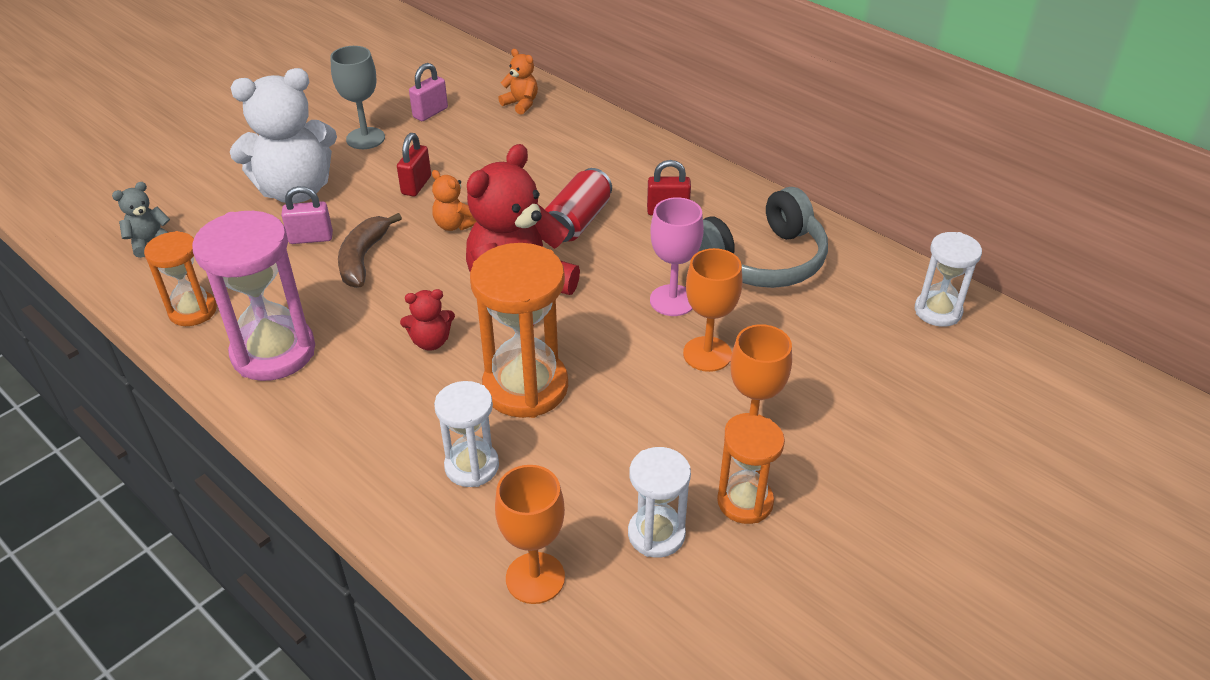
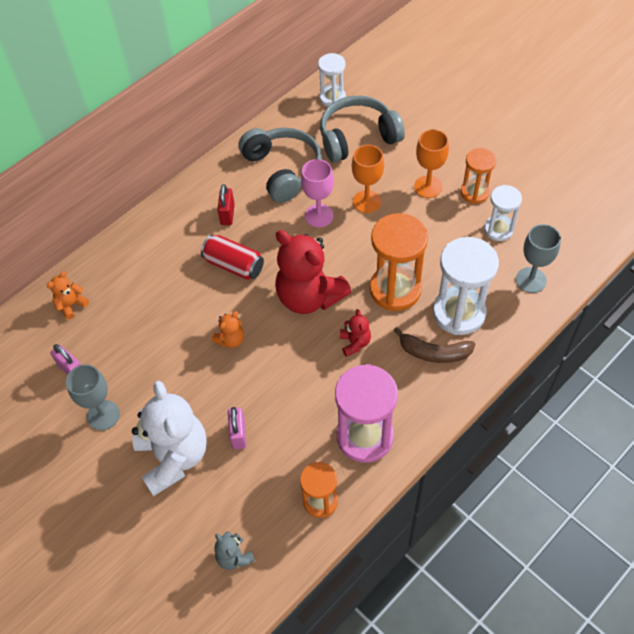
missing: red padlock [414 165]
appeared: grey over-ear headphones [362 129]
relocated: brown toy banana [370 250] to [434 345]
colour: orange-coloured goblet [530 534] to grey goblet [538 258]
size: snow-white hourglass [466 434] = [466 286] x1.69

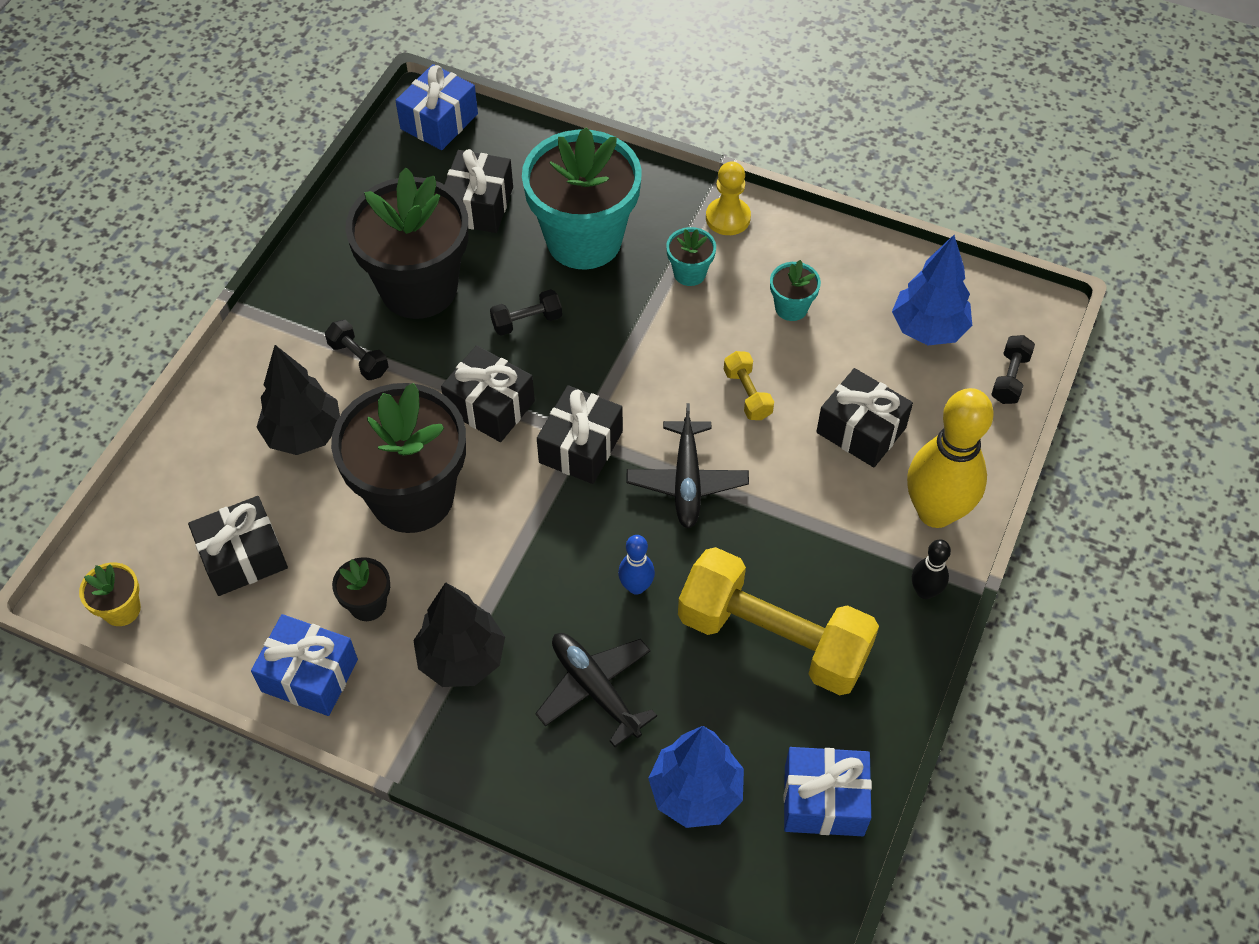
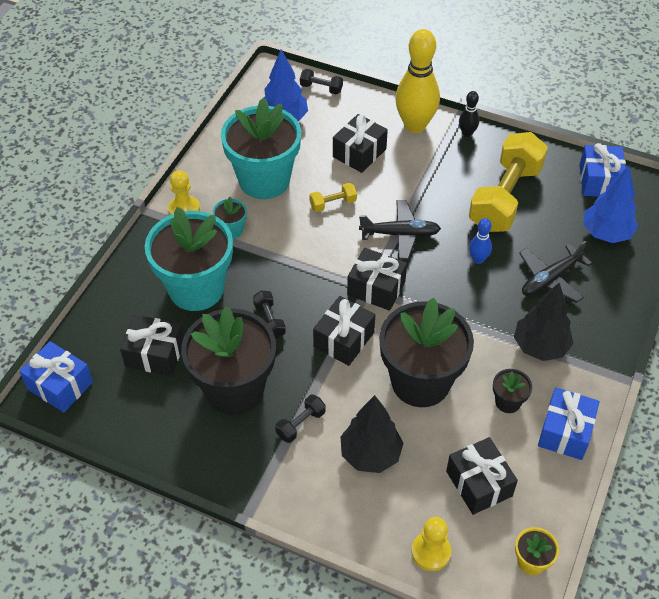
appeared: yellow game pawn [431 544]
size: teal flower pot [795 290] = [261 148] x2.36

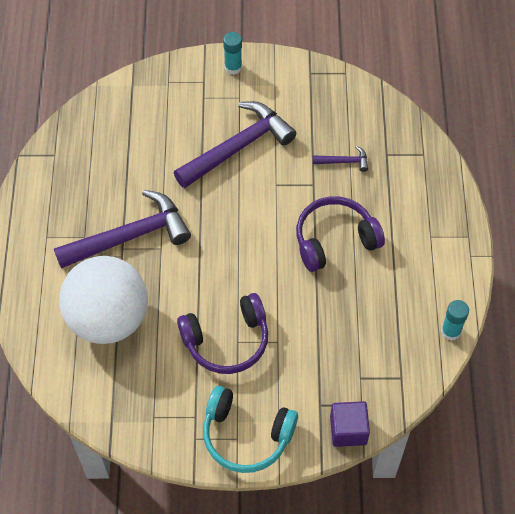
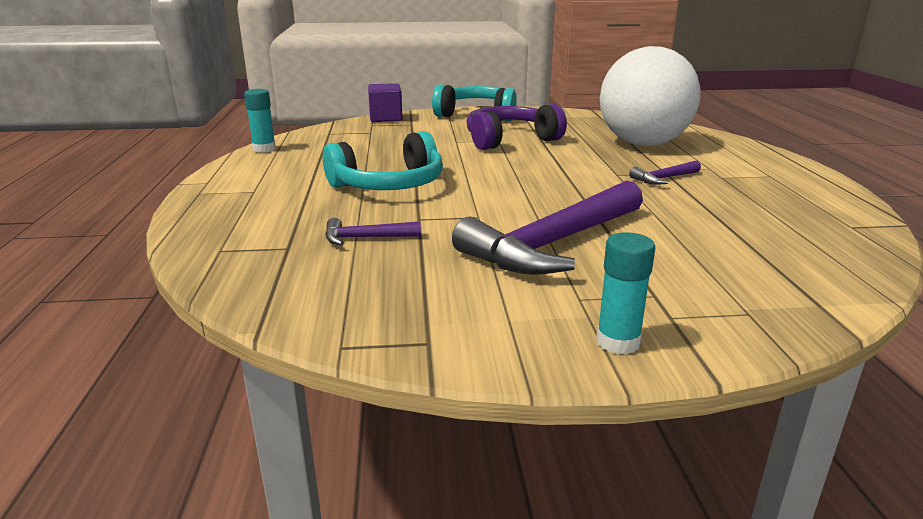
colour: royal purple over-ear headphones [340 234] to teal over-ear headphones [383 160]
size: royal purple claw hammer [122 229] = [665 173] x0.43

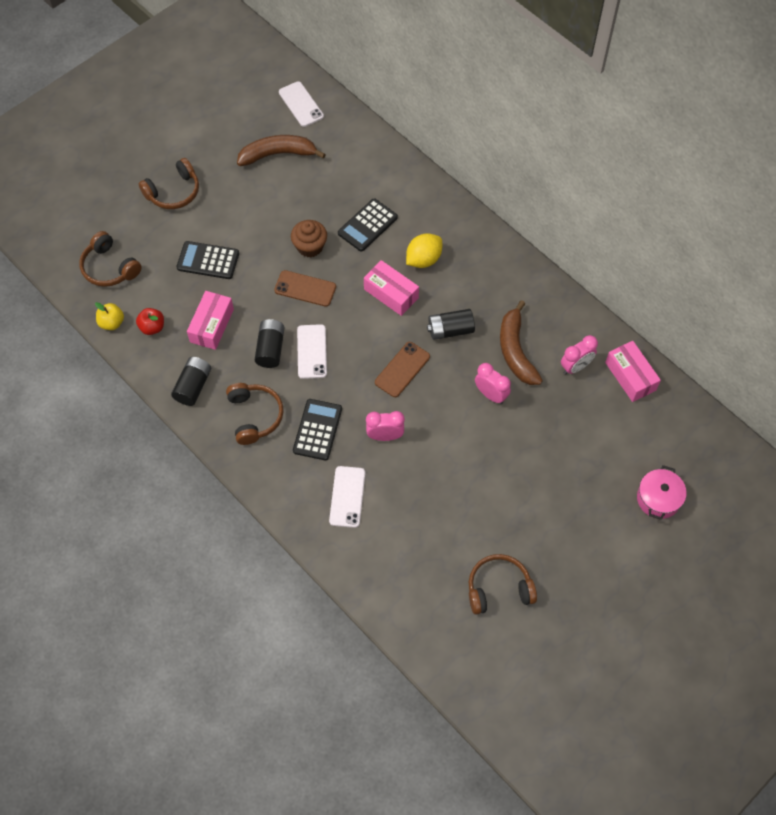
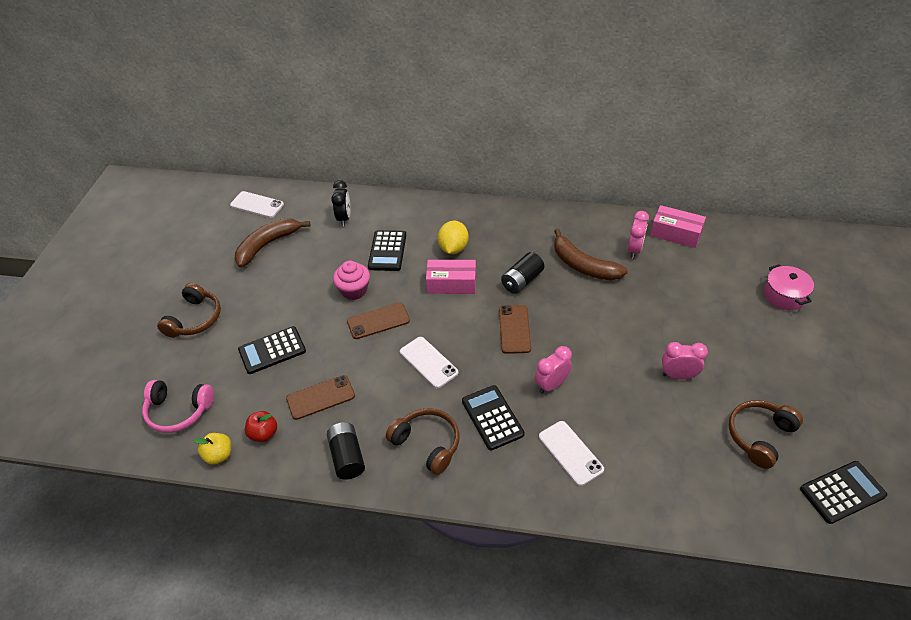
missing: ebony battery [269 343]
appeared: ebony bedside clock [340 203]; ebony adding machine [843 492]
relocated: rosy bedside clock [493 383] to [685 360]
exchanged: rosy package [210 320] to brown mobile phone [320 397]
colour: brown muffin [309 239] to rosy muffin [351 280]; brown over-ear headphones [110 259] to rosy over-ear headphones [178 406]

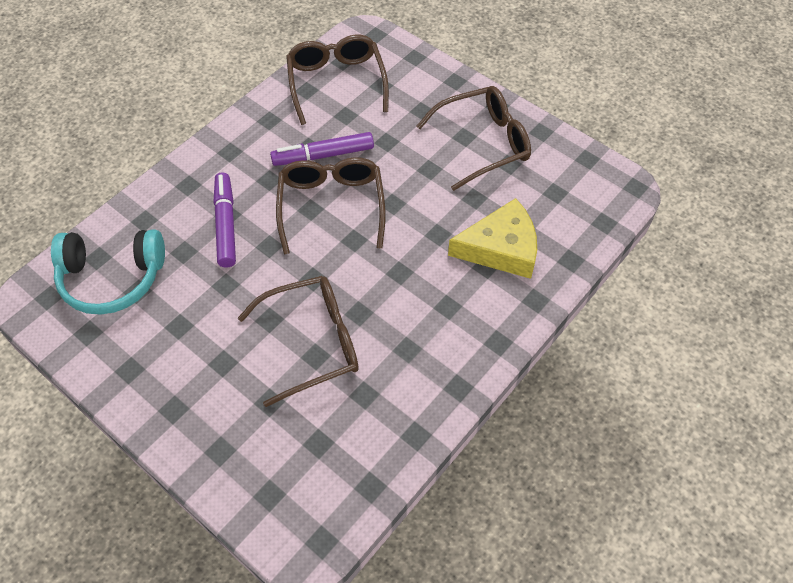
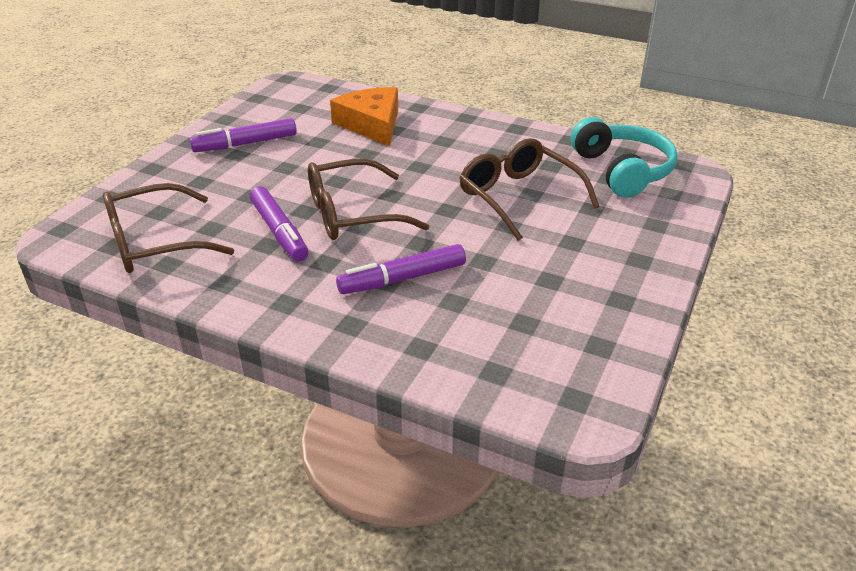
relocated: teal over-ear headphones [108 272] to [624 157]
exchanged: brown glasses [474 138] to royal purple marker [243 135]
colour: yellow cheese [492 238] to orange-coloured cheese [364 116]

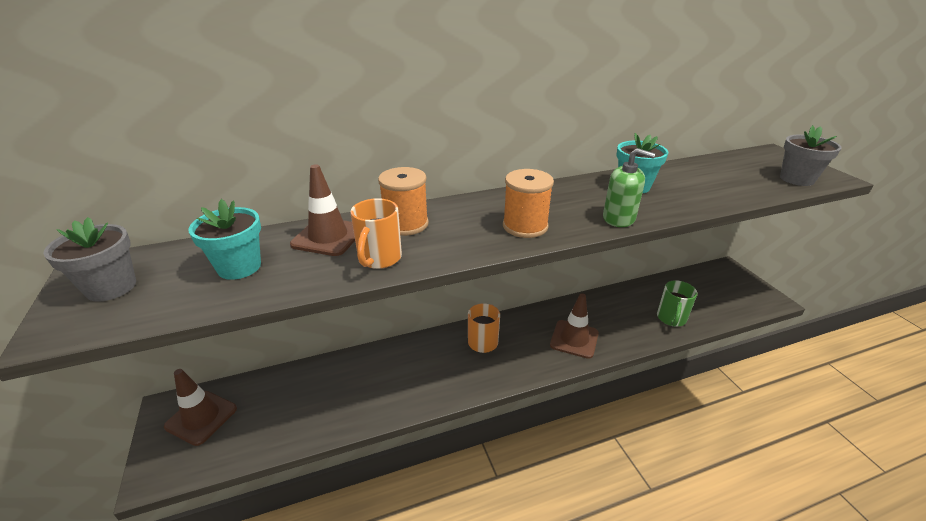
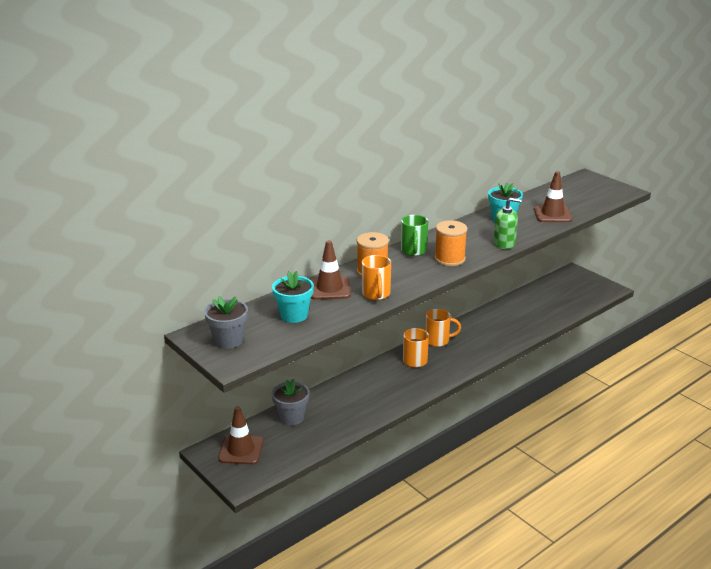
appeared: orange-coloured coffee mug [443 328]
relocated: grey flower pot [810 155] to [290 402]; leaf-green coffee mug [677 303] to [414 235]; brown road cone [574 326] to [553 196]

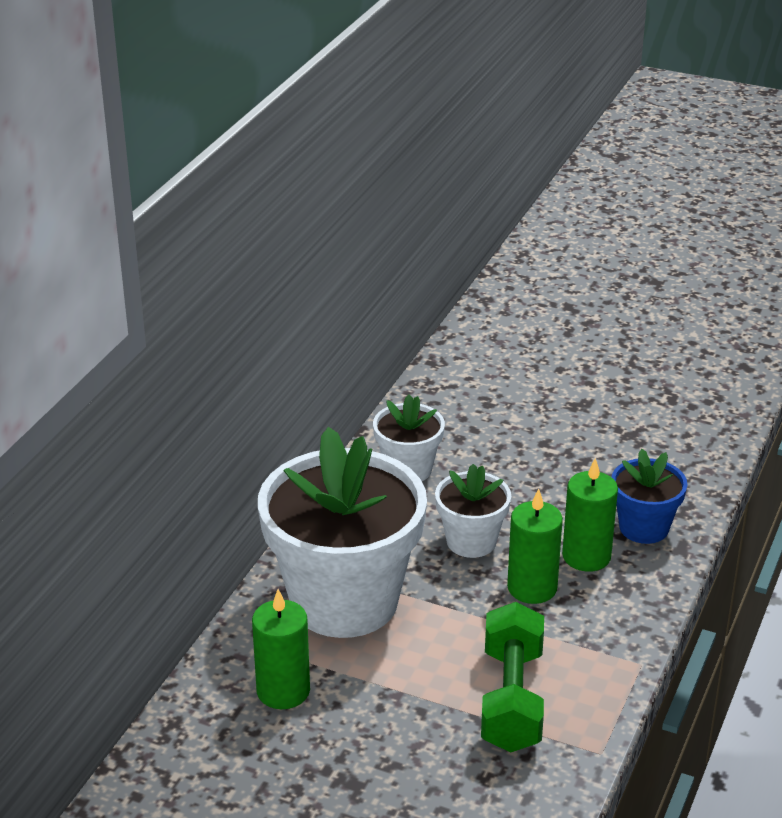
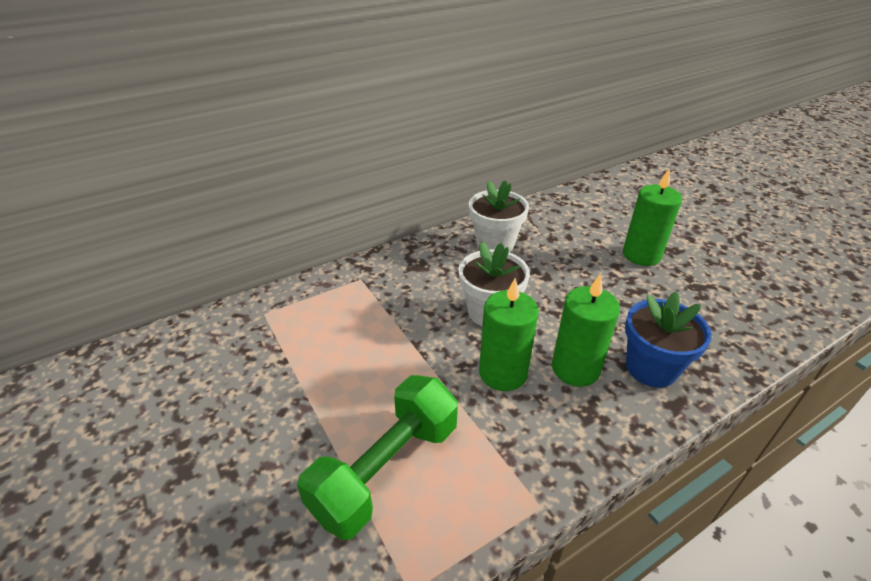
missing: snow-white flower pot [342 532]
relocated: leaf-green pillar candle [281 649] to [652 217]

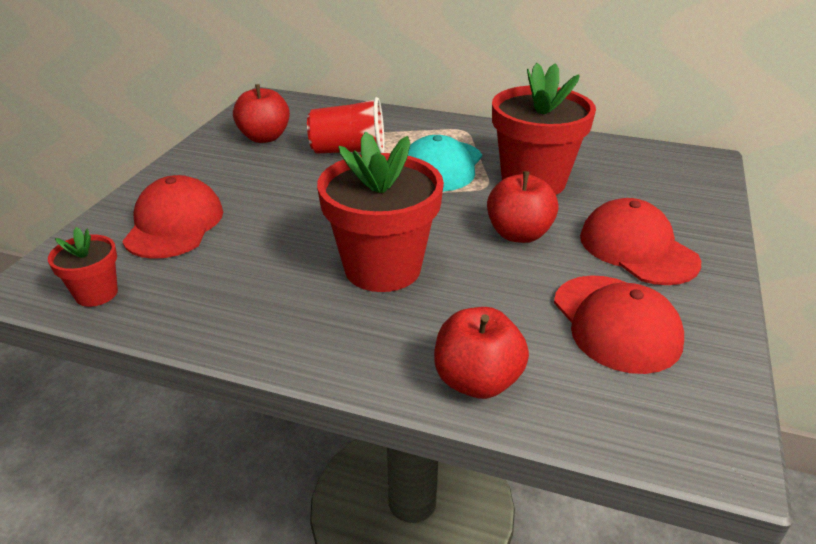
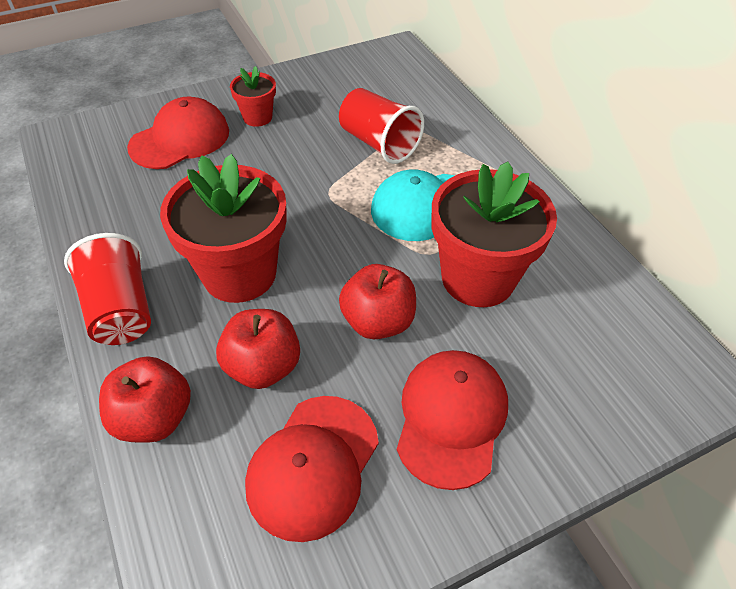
appeared: red beaker [107 289]
relocated: red toy apple [261 113] to [258 349]; red flower pot [83 267] to [253 96]

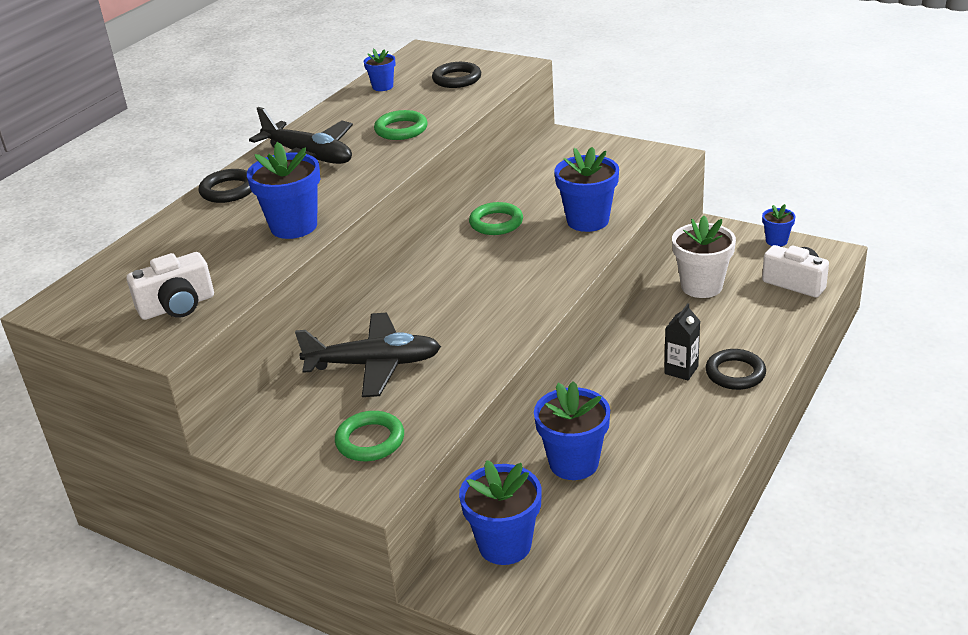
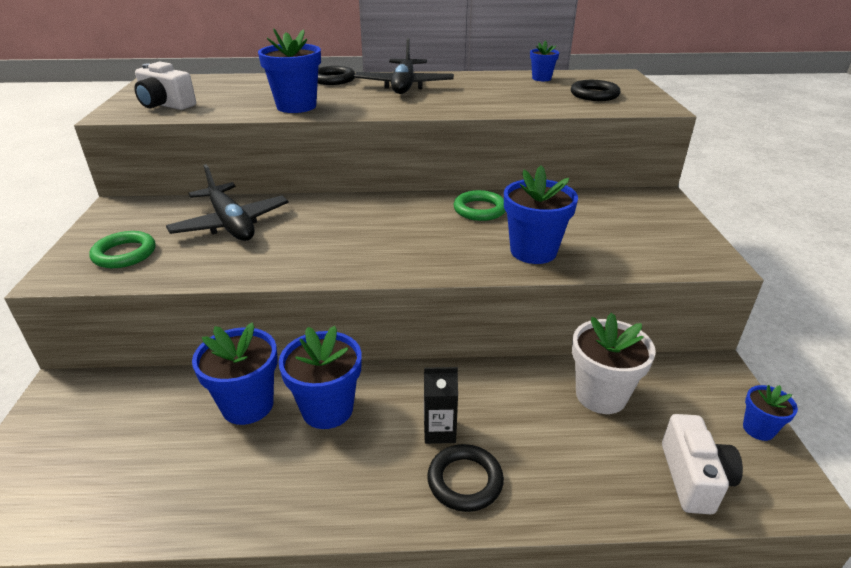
missing: leaf-green torus [401 125]
relocated: royal blue flower pot [500 512] to [320 377]

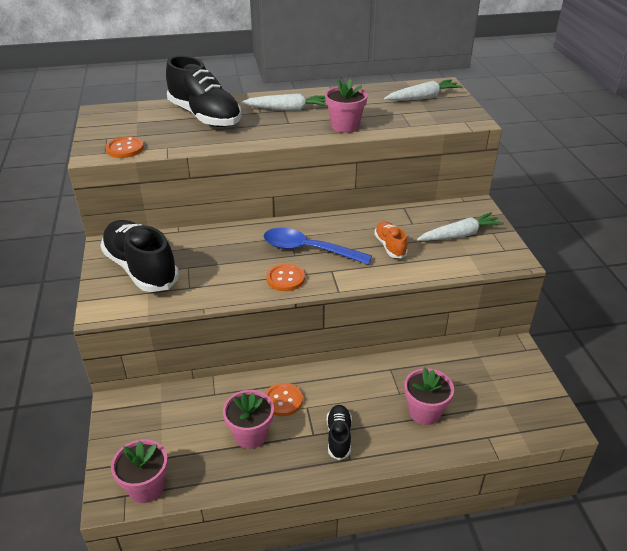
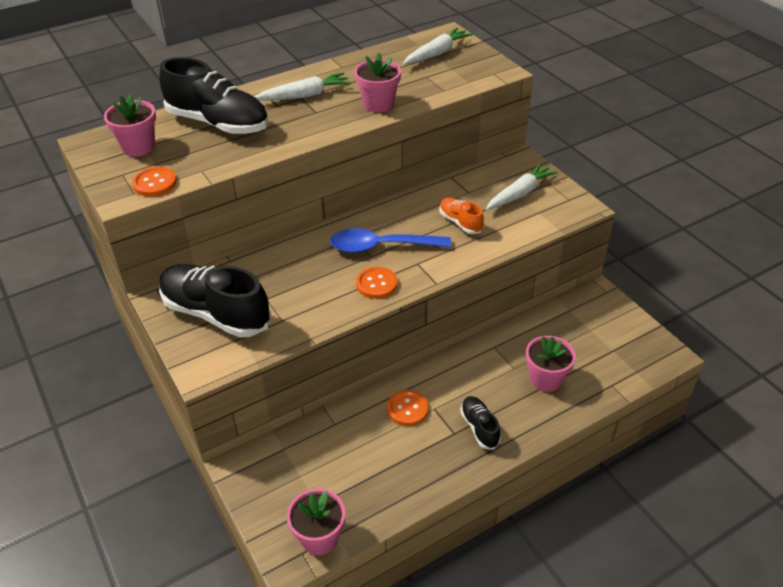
relocated: rosy flower pot [248 419] to [130 125]

